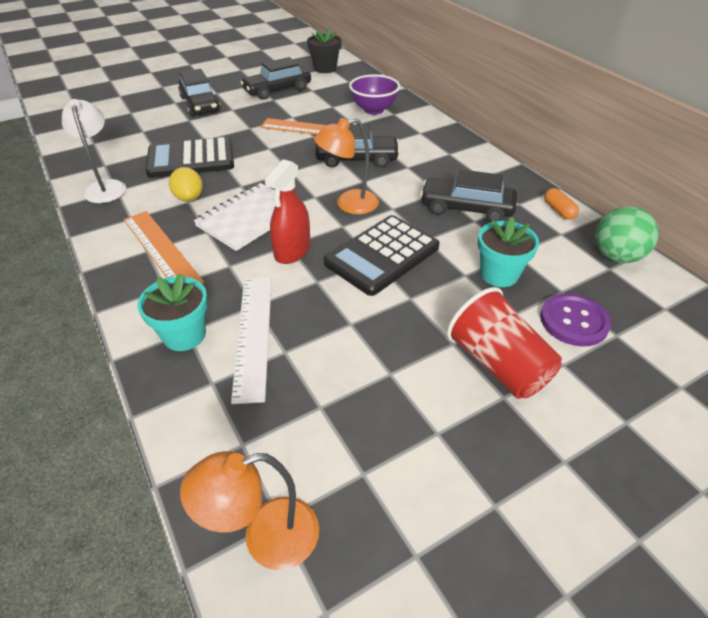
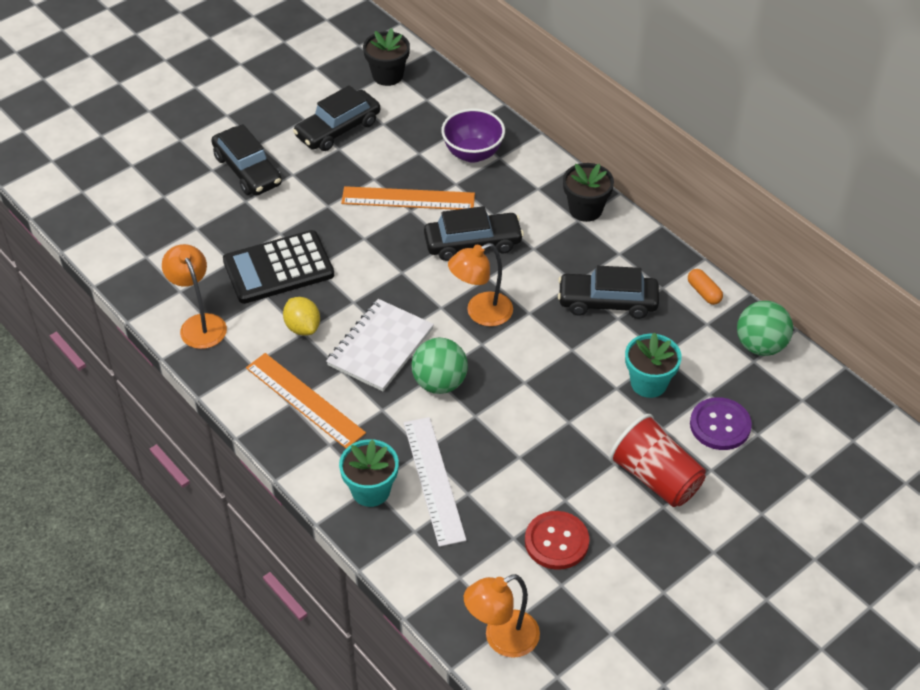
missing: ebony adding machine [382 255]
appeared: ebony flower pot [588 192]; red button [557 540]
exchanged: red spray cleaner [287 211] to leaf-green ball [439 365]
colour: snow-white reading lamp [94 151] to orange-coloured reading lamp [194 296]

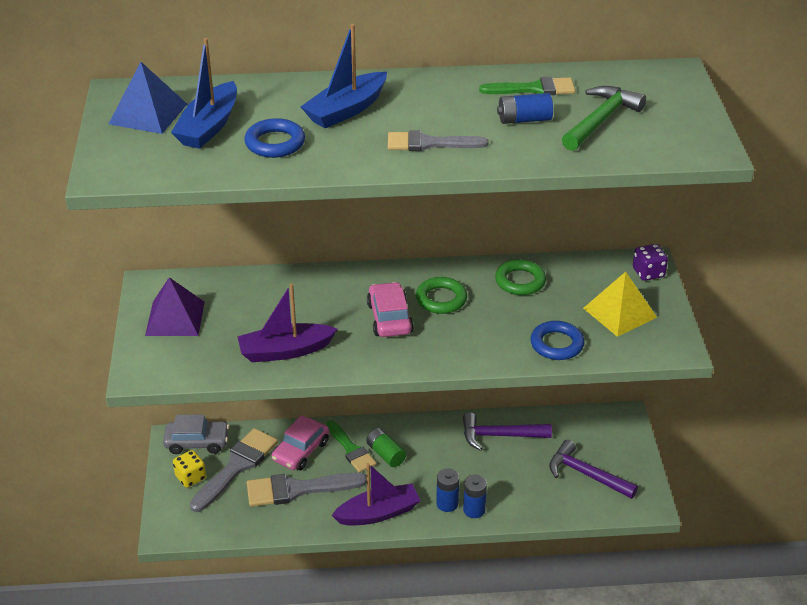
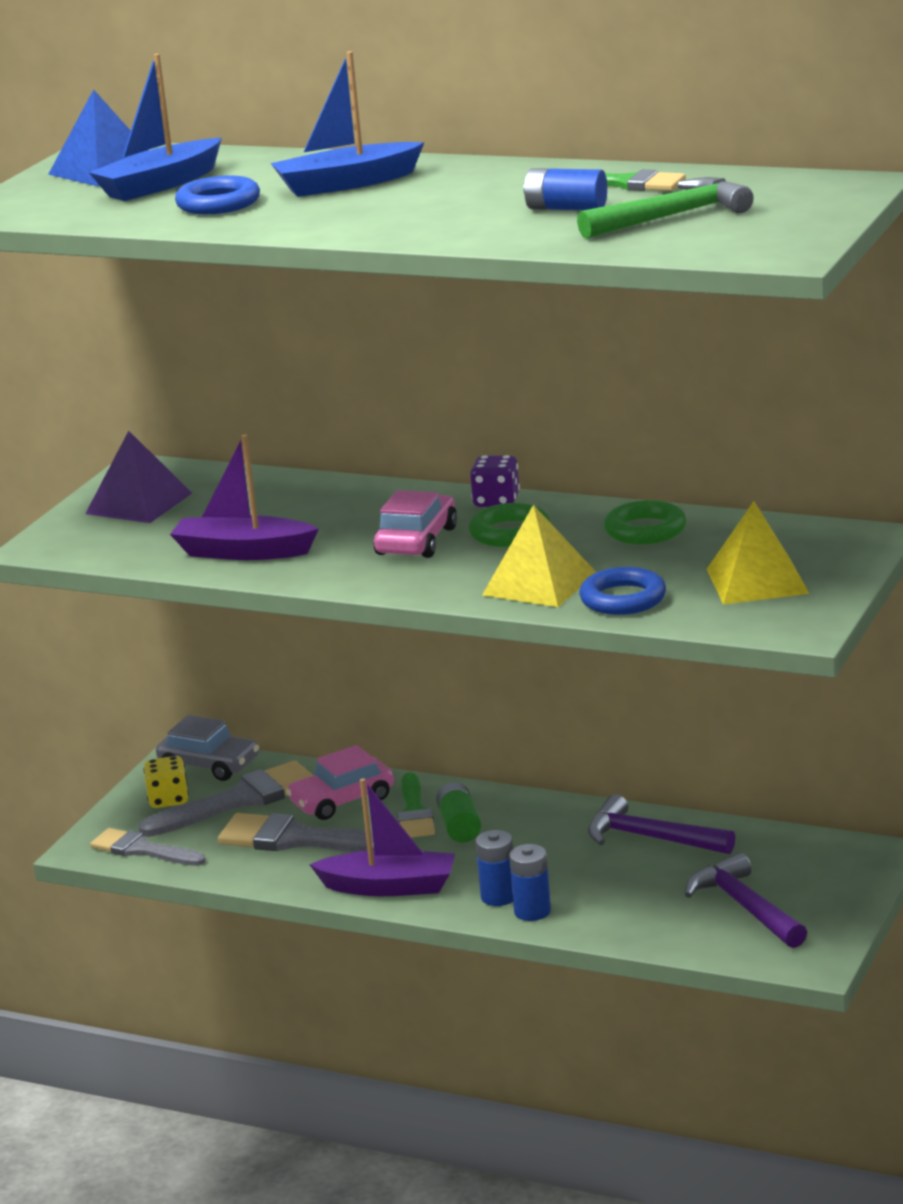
appeared: yellow pyramid shape [539 556]
relocated: grey brush [438 141] to [148 847]; royal purple dice [650 262] to [495 481]

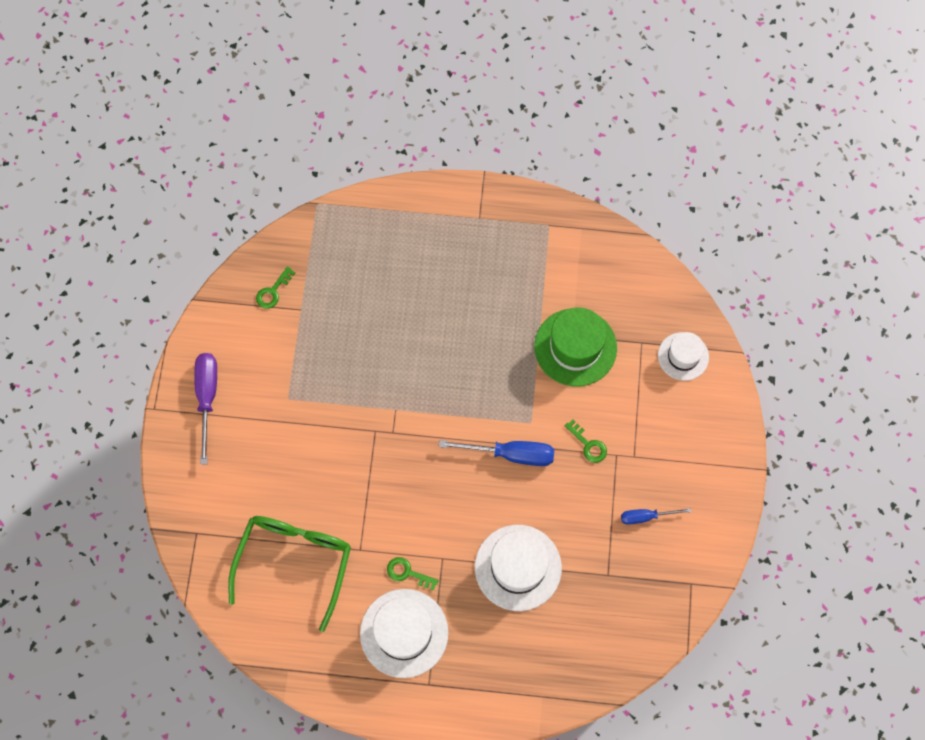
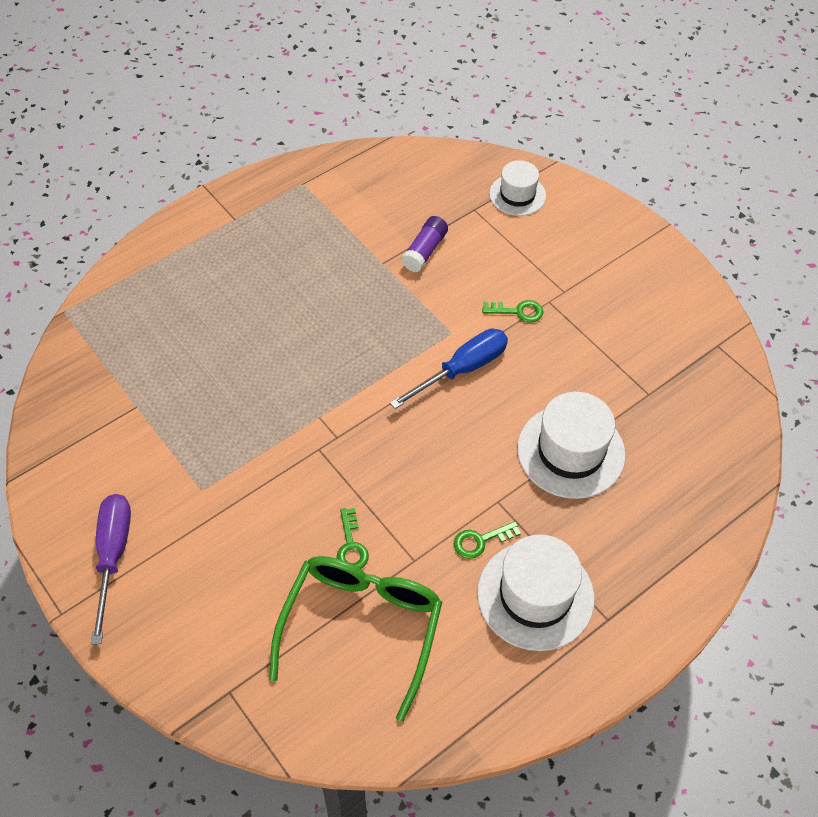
missing: royal blue screwdriver [656 516]
relocated: leaf-green latchkey [275 287] to [353 538]
exchanged: leaf-green tall hat [575 346] to royal purple glue [424 244]
spun: royal purple screwdriver [205 409] = [111 569] 45 degrees clockwise; leaf-green glasses [289 574] = [355 639] 45 degrees clockwise

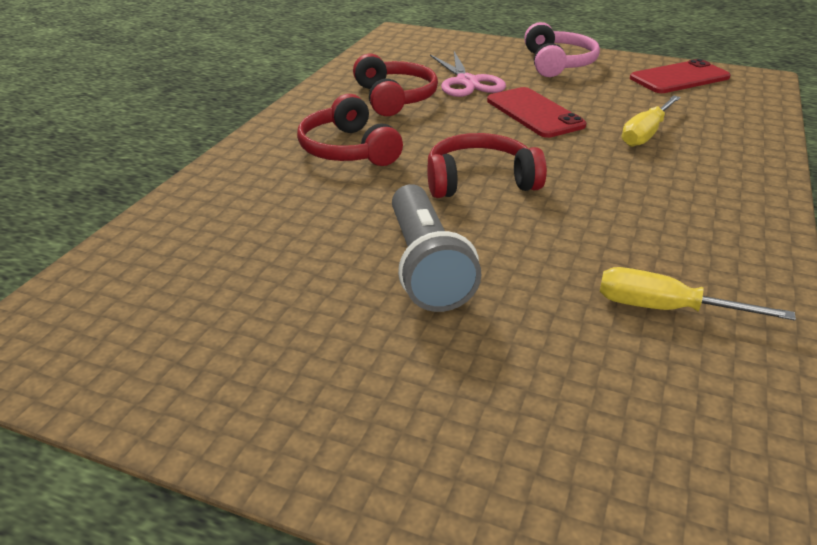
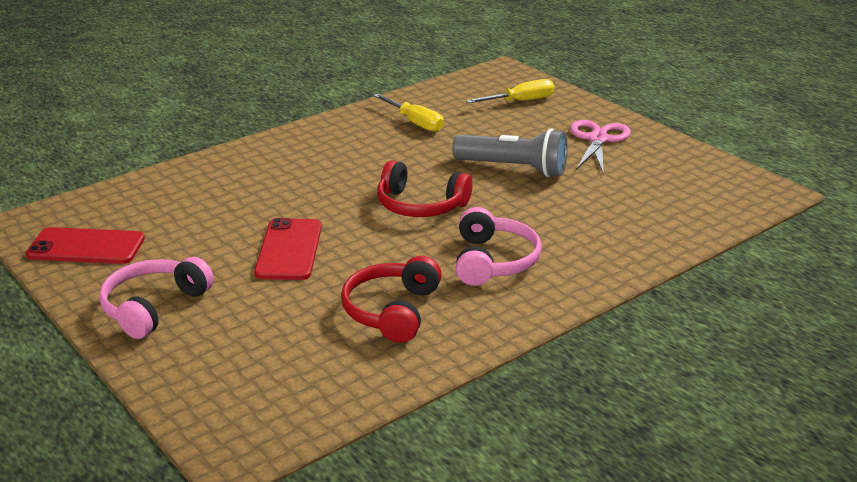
relocated: rosy pair of scissors [468 74] to [600 146]; yellow screwdriver [651 121] to [510 91]
colour: red over-ear headphones [350 130] to rosy over-ear headphones [499 246]
spun: grey torch [436 248] = [510 152] 90 degrees clockwise

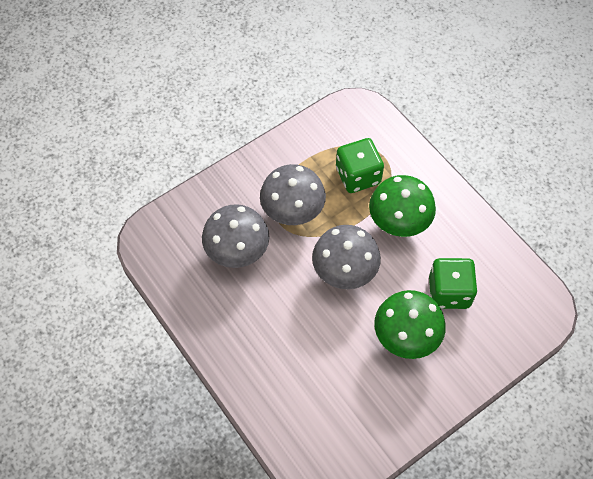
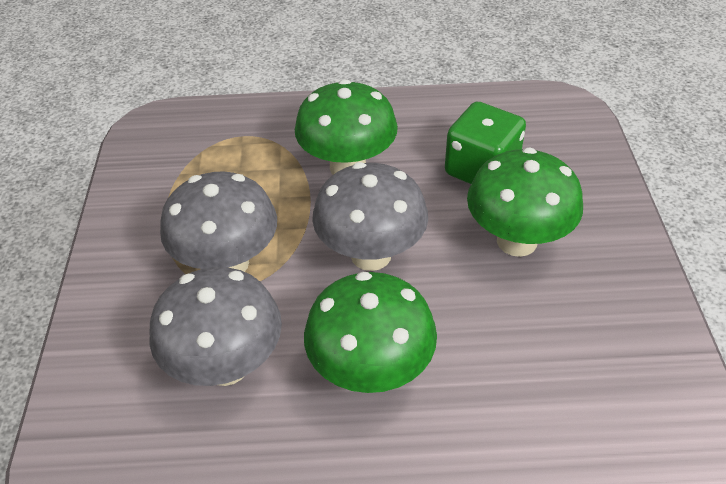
missing: leaf-green dice [360 165]
appeared: leaf-green fungus [370 332]

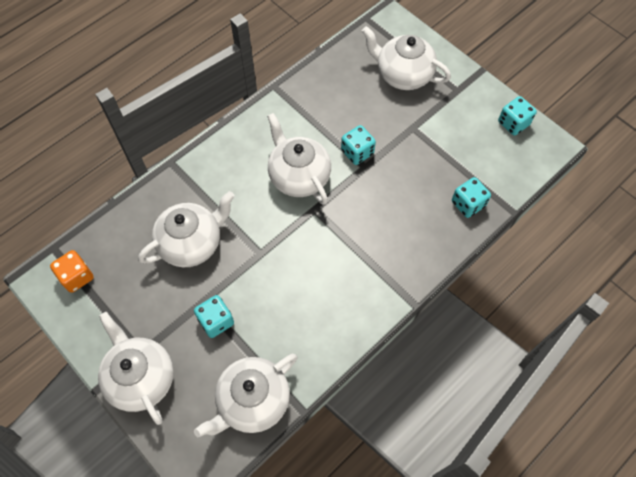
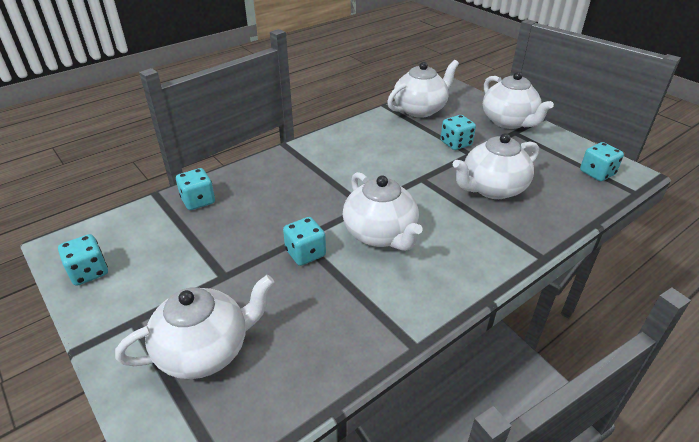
colour: orange-coloured dice [72 271] to teal dice [602 161]
spun: snow-white teapot [406 58] = [194 327] 60 degrees counterclockwise

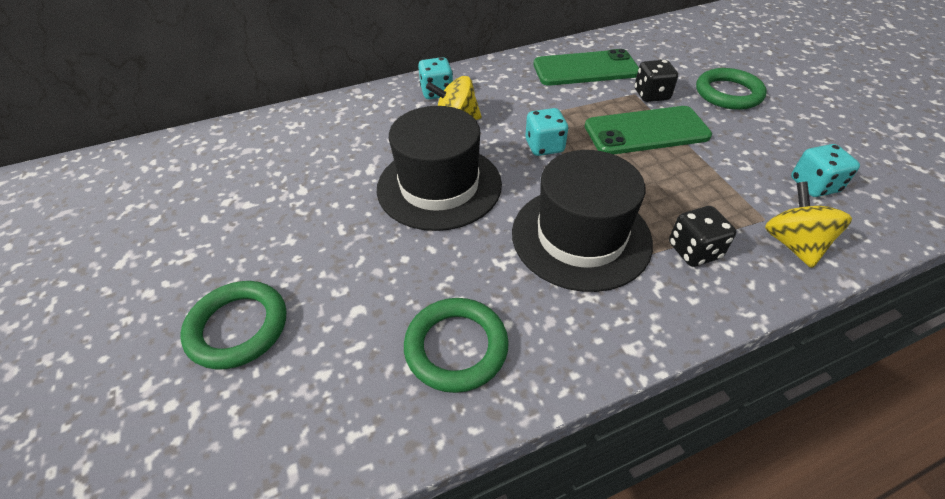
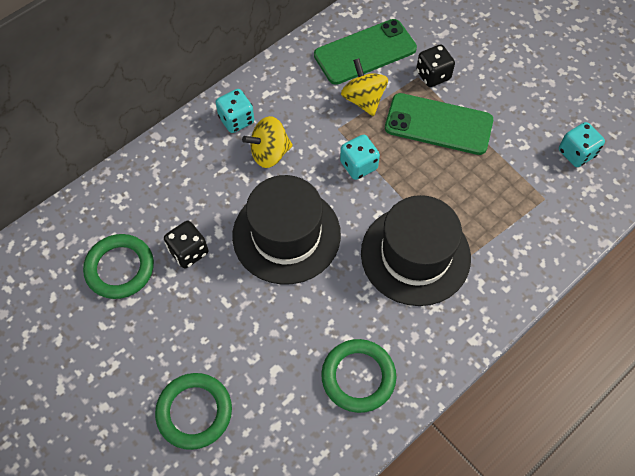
relocated: leaf-green torus [731 89] to [118 266]; yellow toy top [808 225] to [364 87]; ebony dice [702 236] to [186 245]
spun: leaf-green mobile phone [648 130] = [439 124] 45 degrees clockwise

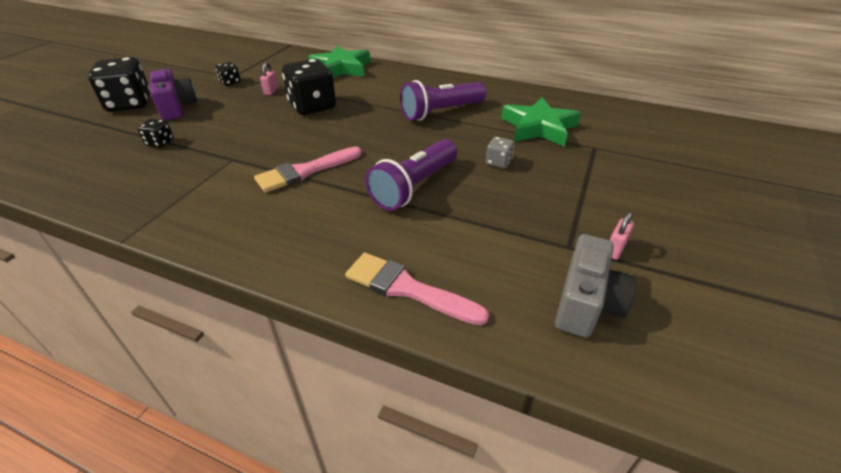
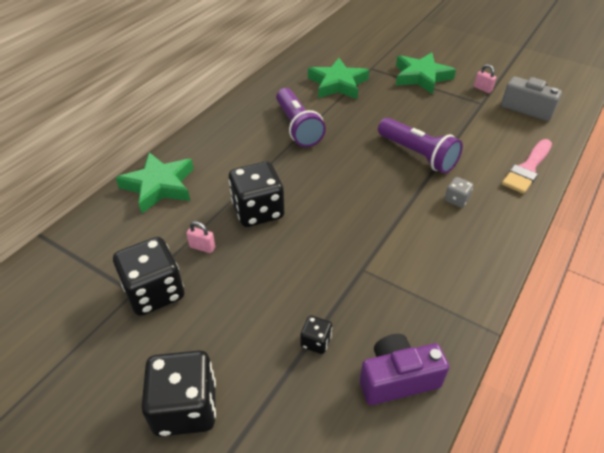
missing: rosy brush [308 170]
appeared: leaf-green five-pointed star [426 73]
relocated: royal purple compact camera [173 94] to [404 369]; grey dice [500 152] to [459 192]
size: ebony dice [228 74] = [148 276] x2.13

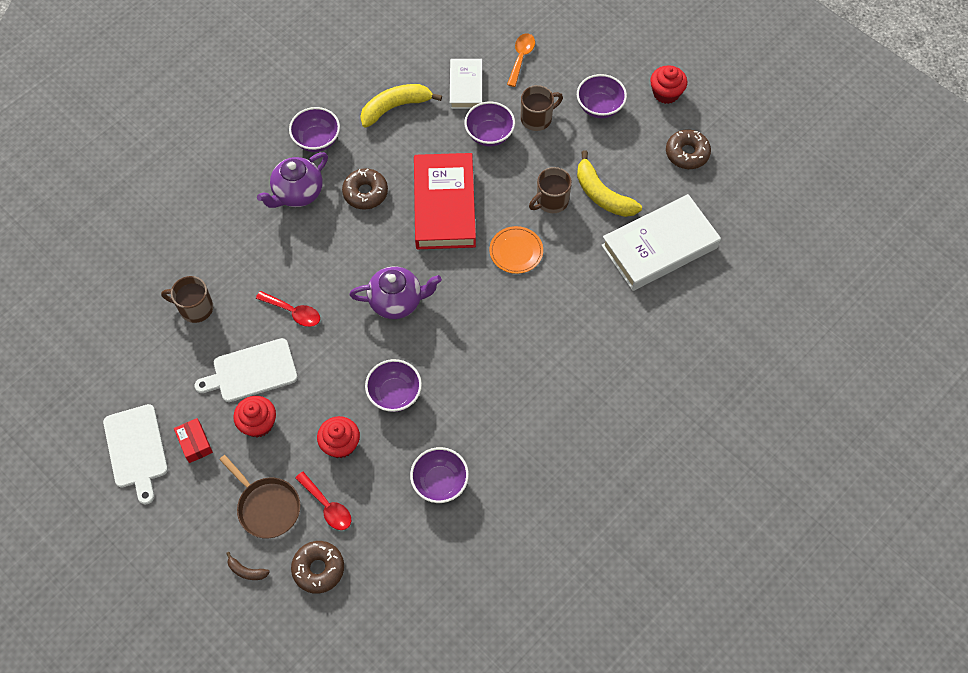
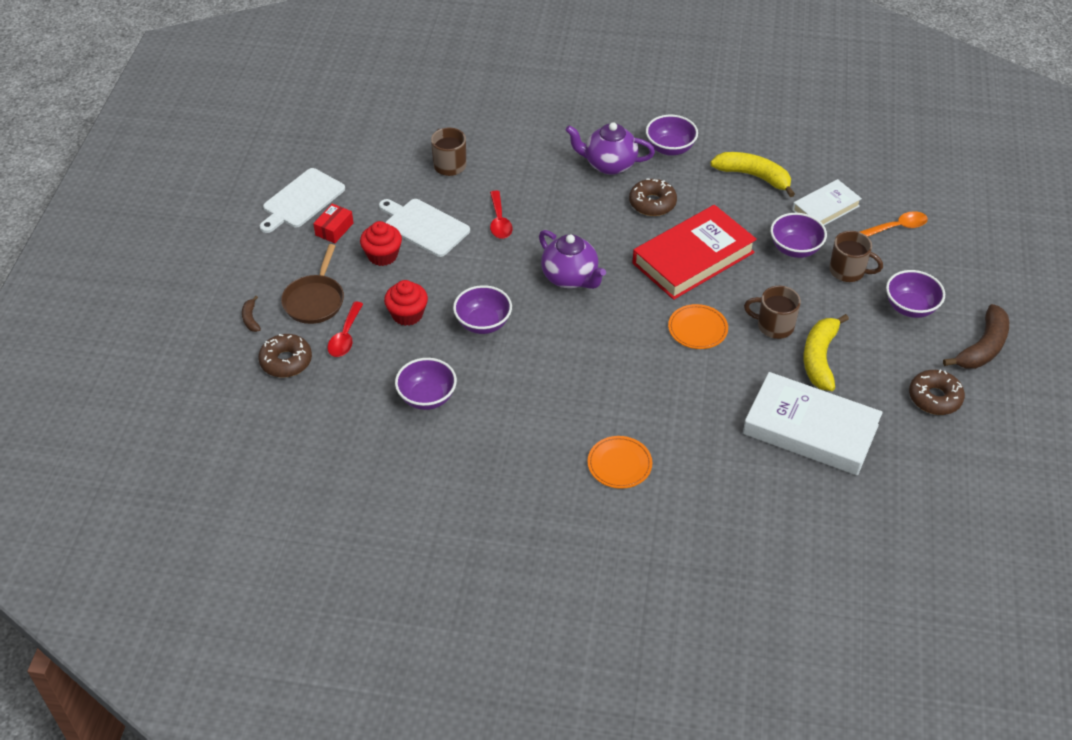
appeared: orange-coloured plate [619 462]
exchanged: red muffin [668 85] to brown toy banana [976 336]

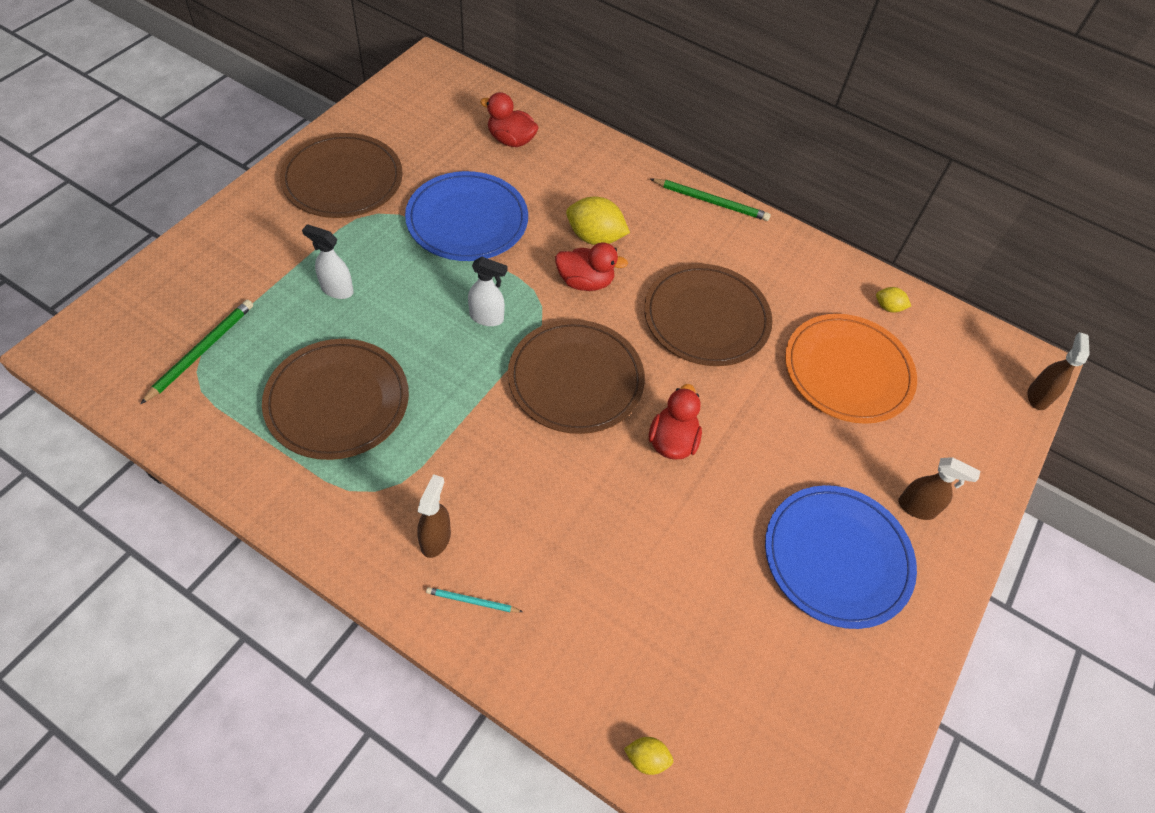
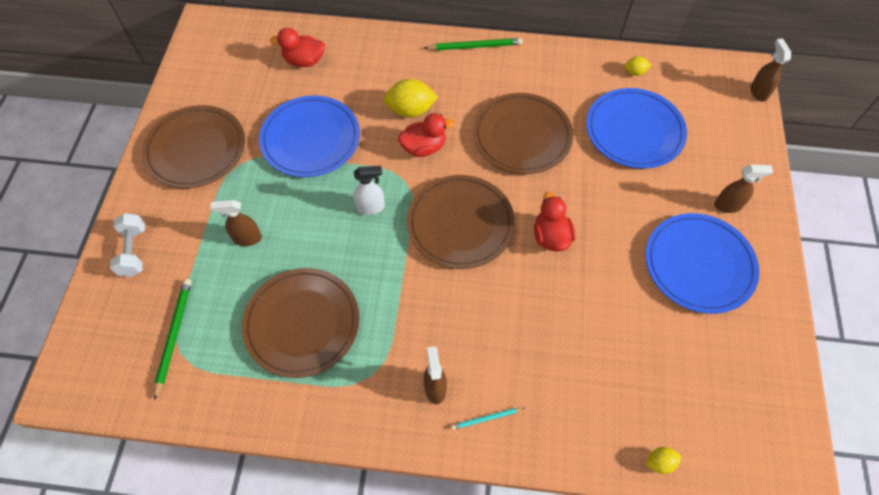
appeared: snow-white dumbbell [127 245]
colour: snow-white spray cleaner [328 261] to brown spray cleaner [236 223]; orange-coloured plate [851 369] to royal blue plate [636 128]

